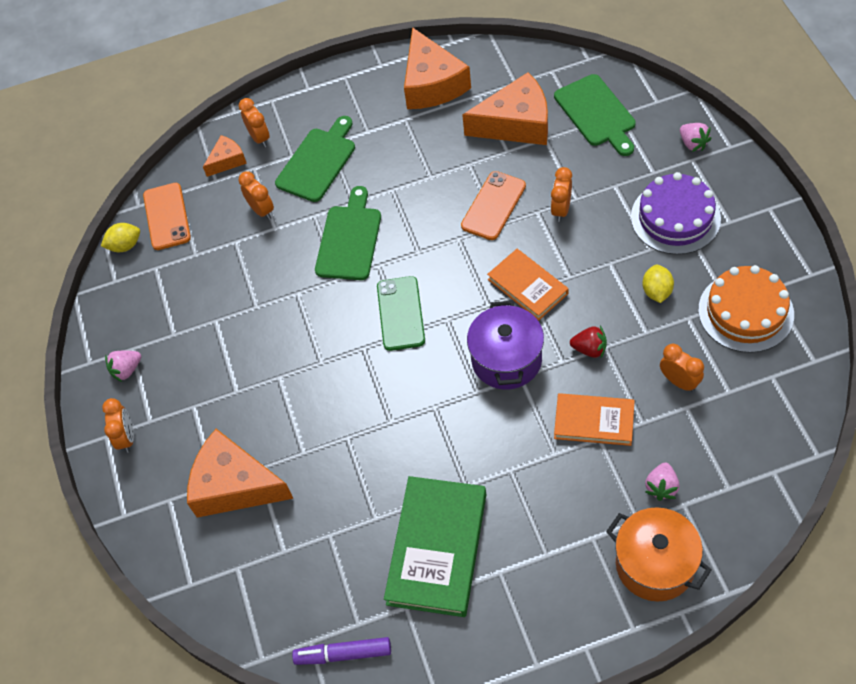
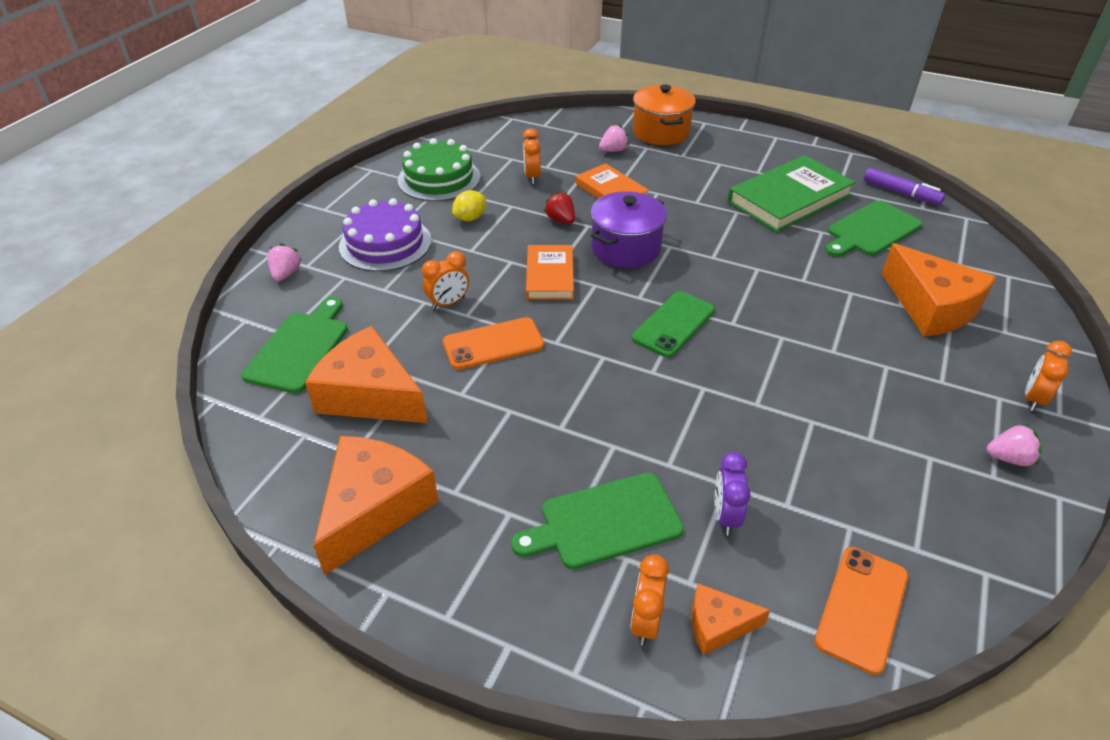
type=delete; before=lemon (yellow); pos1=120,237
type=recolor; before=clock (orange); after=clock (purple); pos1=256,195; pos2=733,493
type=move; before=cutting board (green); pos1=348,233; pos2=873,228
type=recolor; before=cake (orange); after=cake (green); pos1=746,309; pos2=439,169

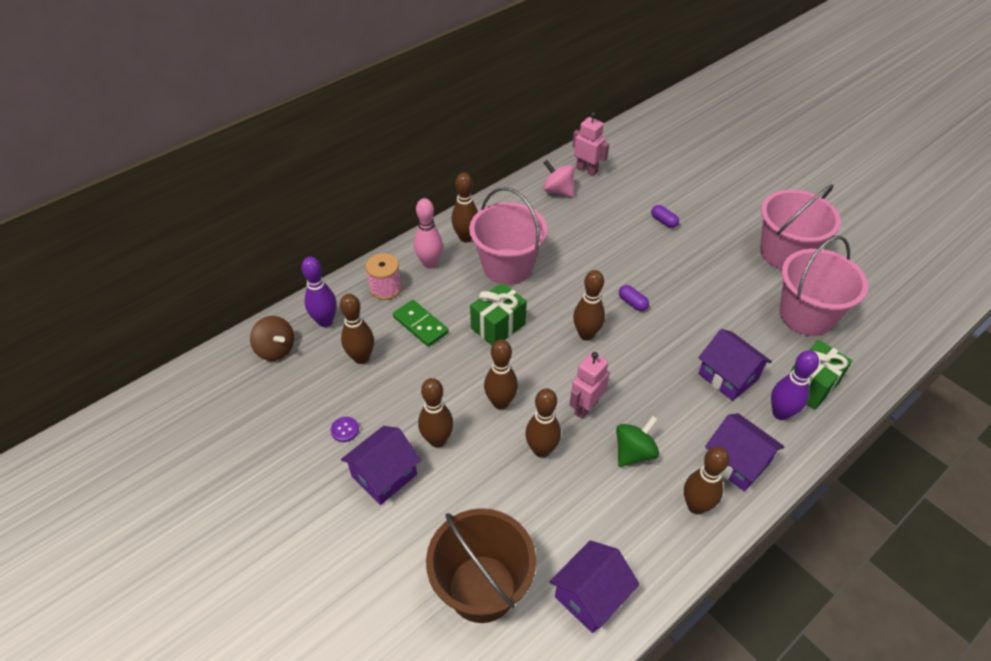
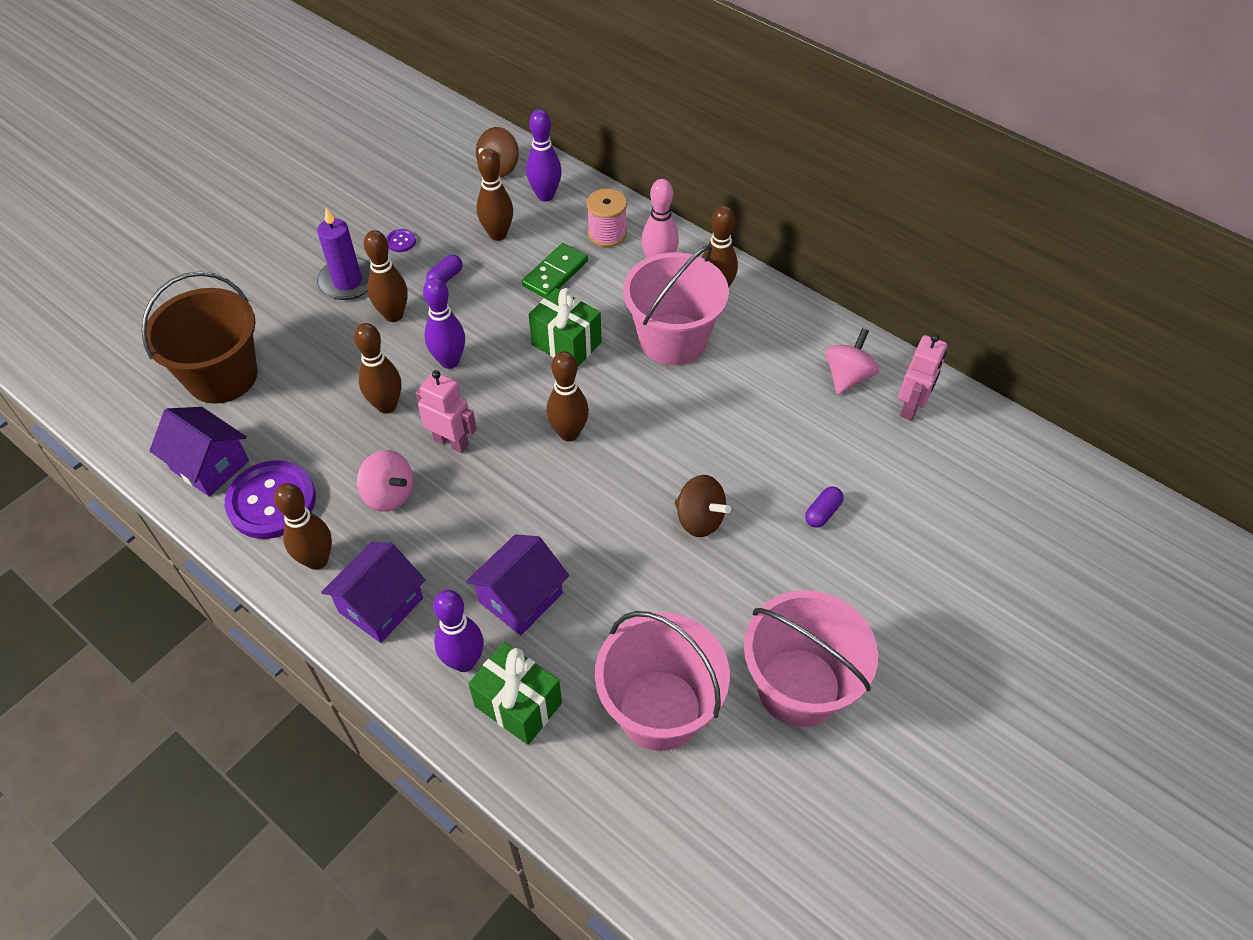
type=replace; before=house (purple); after=candle (purple); pos1=381,465; pos2=344,254
type=recolor; before=bowling pin (brown); after=bowling pin (purple); pos1=501,374; pos2=444,323
type=recolor; before=spinning top (green); after=spinning top (pink); pos1=637,441; pos2=385,481
type=move; before=capsule (purple); pos1=634,298; pos2=444,269
type=insert; after=button (purple); pos2=270,499
type=insert; after=spinning top (brown); pos2=703,506

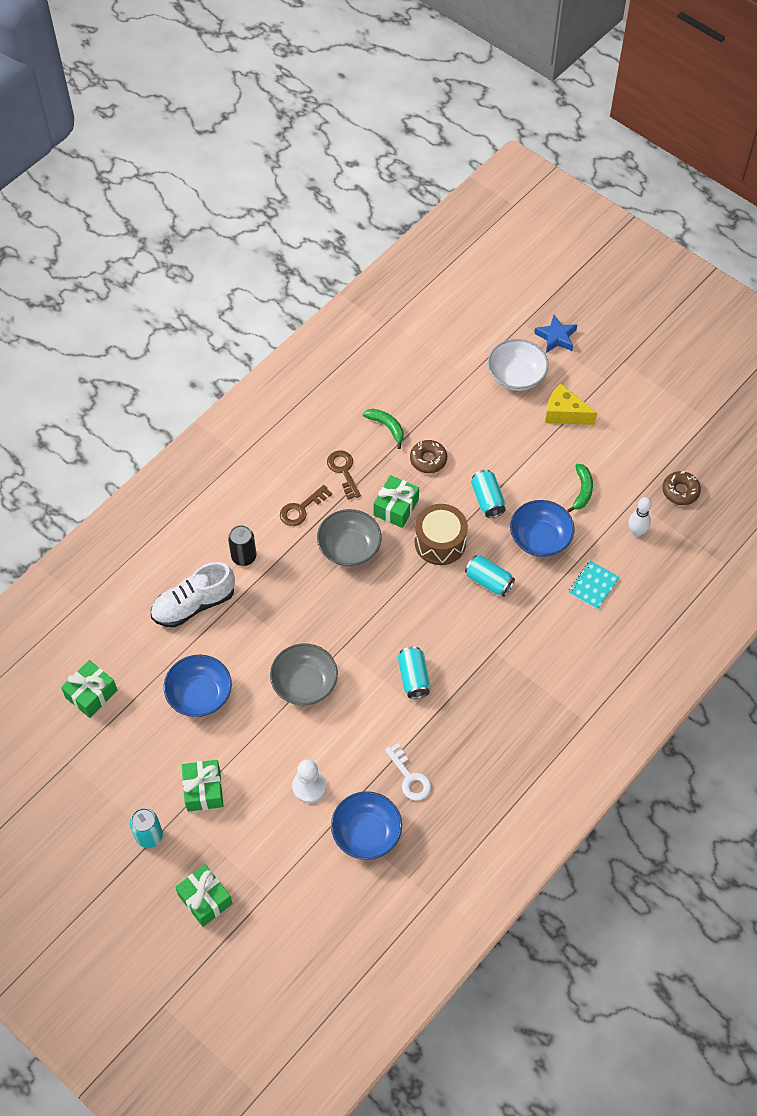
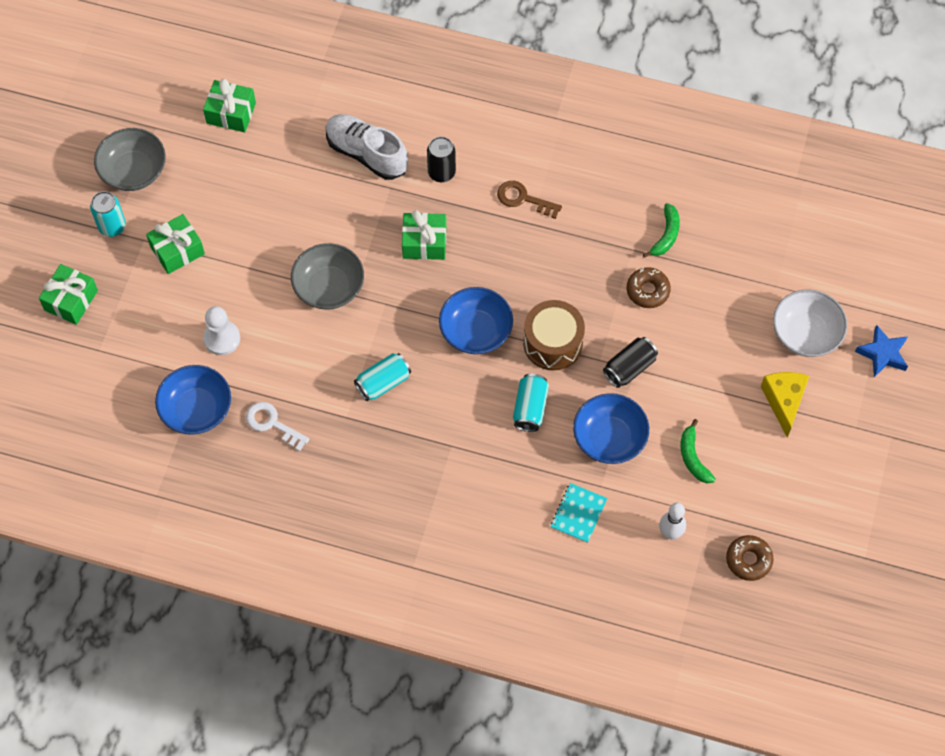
type=move; before=bowl (blue); pos1=198,686; pos2=476,320
type=move; before=bowl (grey); pos1=349,538; pos2=130,159
type=delete; before=key (brown); pos1=344,475
type=move; before=gift (green); pos1=396,501; pos2=424,235
type=rotate; before=key (white); pos1=408,772; pos2=278,426; turn=90
type=recolor; before=can (turquoise); after=can (black); pos1=488,494; pos2=630,362
type=rotate; before=banana (green); pos1=580,488; pos2=698,451; turn=90
type=rotate; before=notebook (turquoise); pos1=594,585; pos2=579,513; turn=-75

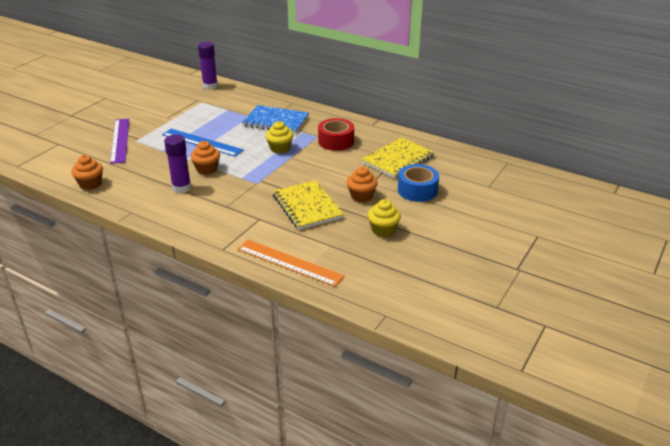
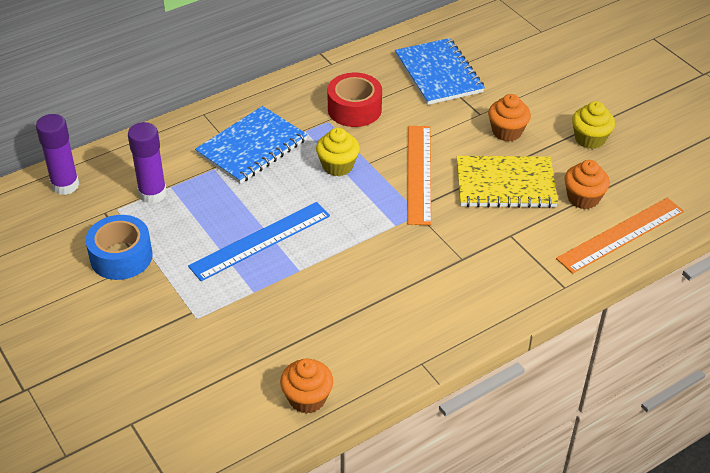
type=delete; before=ruler (purple); pos1=119,141
type=move; before=glue stick (purple); pos1=177,163; pos2=147,163
type=move; before=cupcake (orange); pos1=205,158; pos2=587,184
type=recolor; before=notebook (yellow); after=notebook (blue); pos1=398,157; pos2=440,71
type=move; before=tape (blue); pos1=418,183; pos2=119,247
type=insert; after=ruler (orange); pos2=419,175

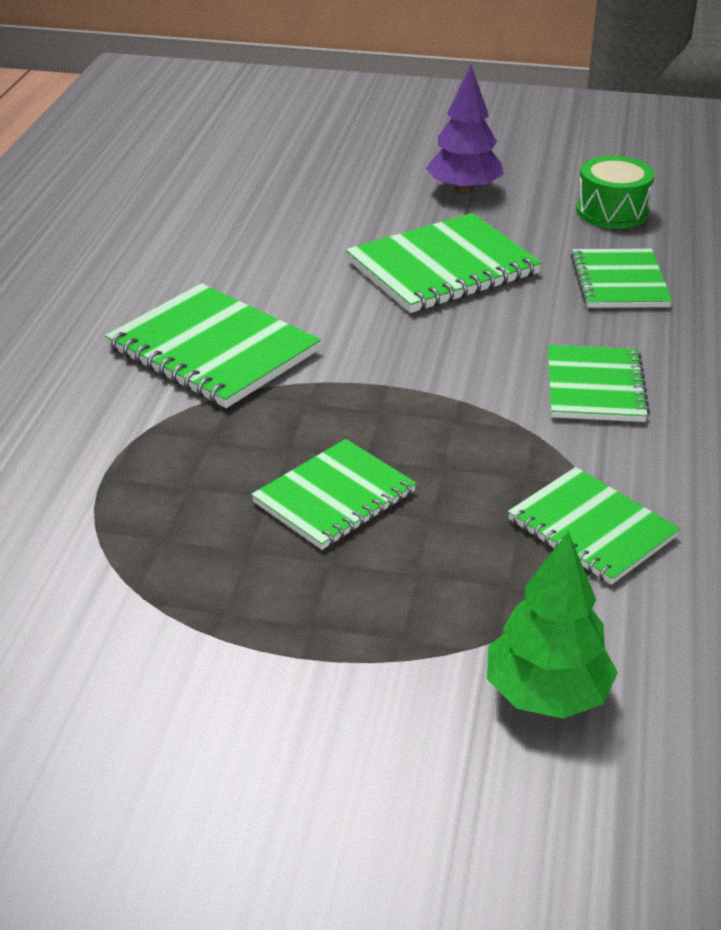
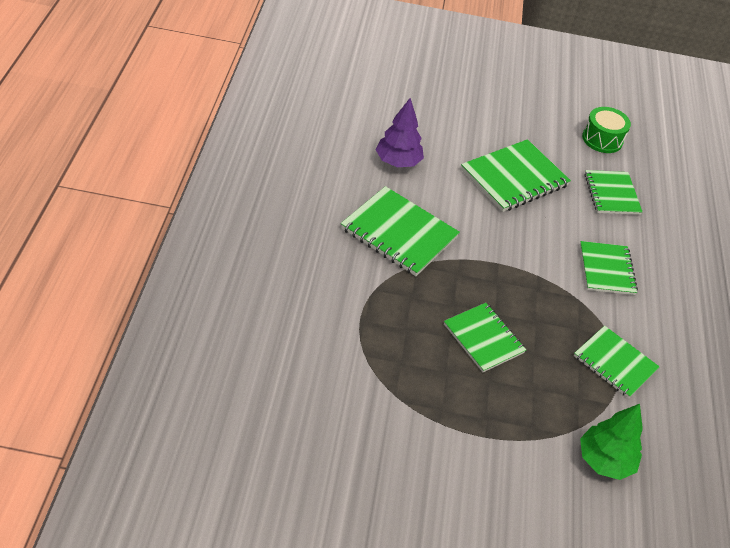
type=rotate; before=notebook (green); pos1=334,494; pos2=485,337; turn=-75
type=move; before=tree (purple); pos1=465,130; pos2=399,132

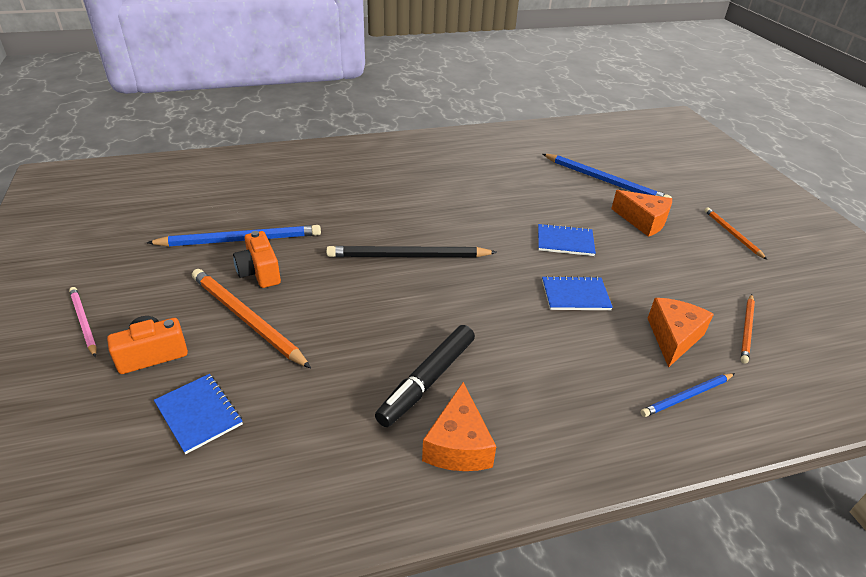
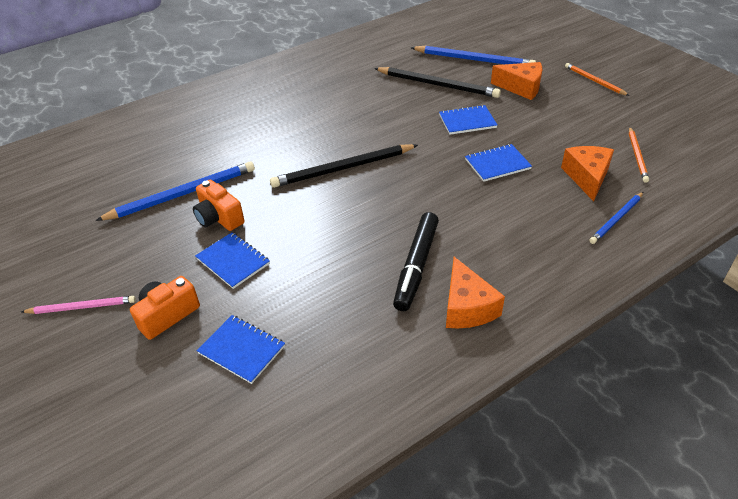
type=rotate; before=pencil (pink); pos1=83,322; pos2=78,305; turn=135
type=replace; before=pencil (orange); after=notebook (blue); pos1=251,318; pos2=232,260
type=insert; after=pencil (black); pos2=437,82

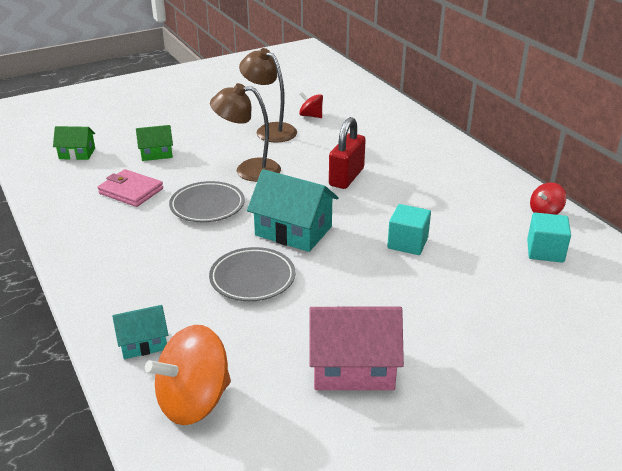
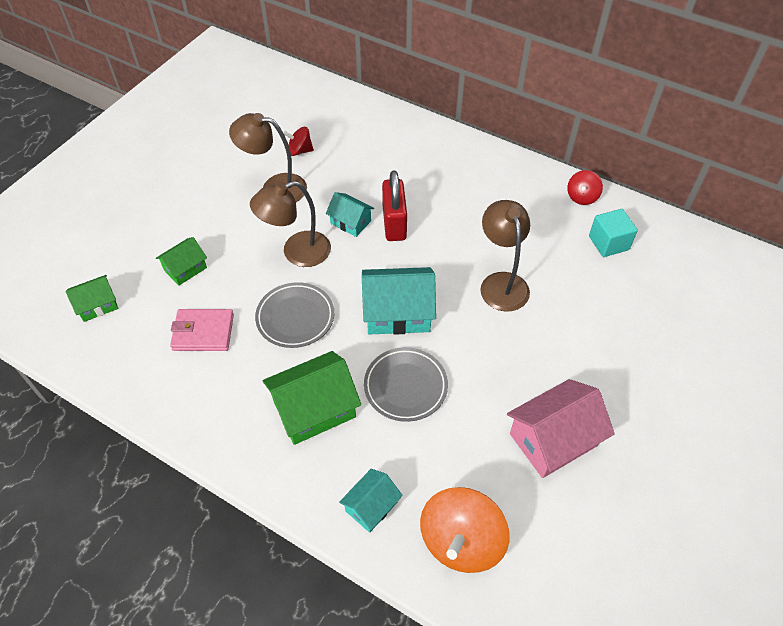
type=replace; before=cube (turquoise); after=lamp (brown); pos1=409,229; pos2=505,256
type=insert; after=house (green); pos2=312,398
type=insert; after=house (turquoise); pos2=350,214

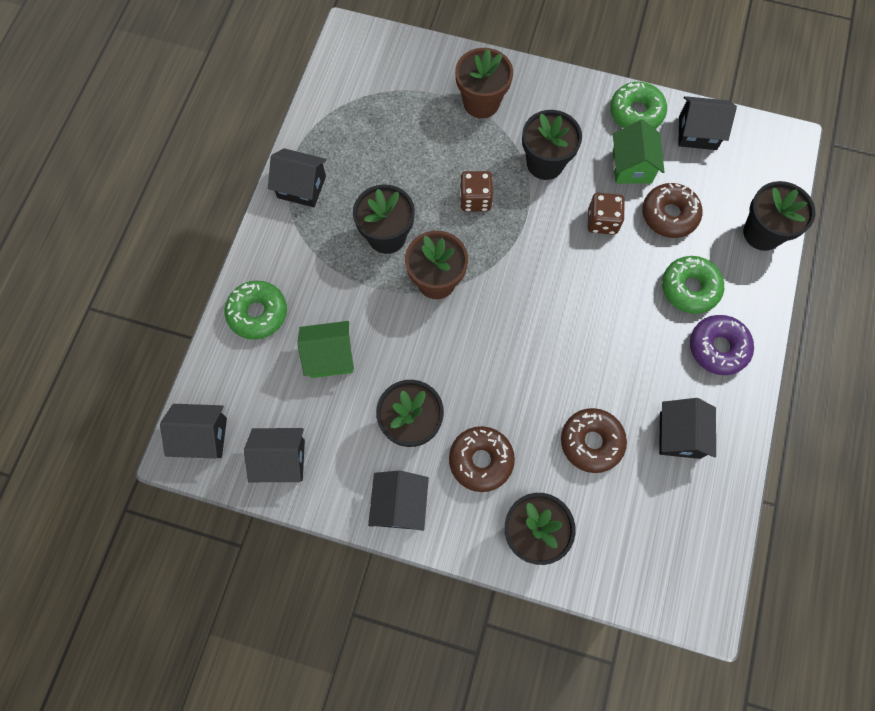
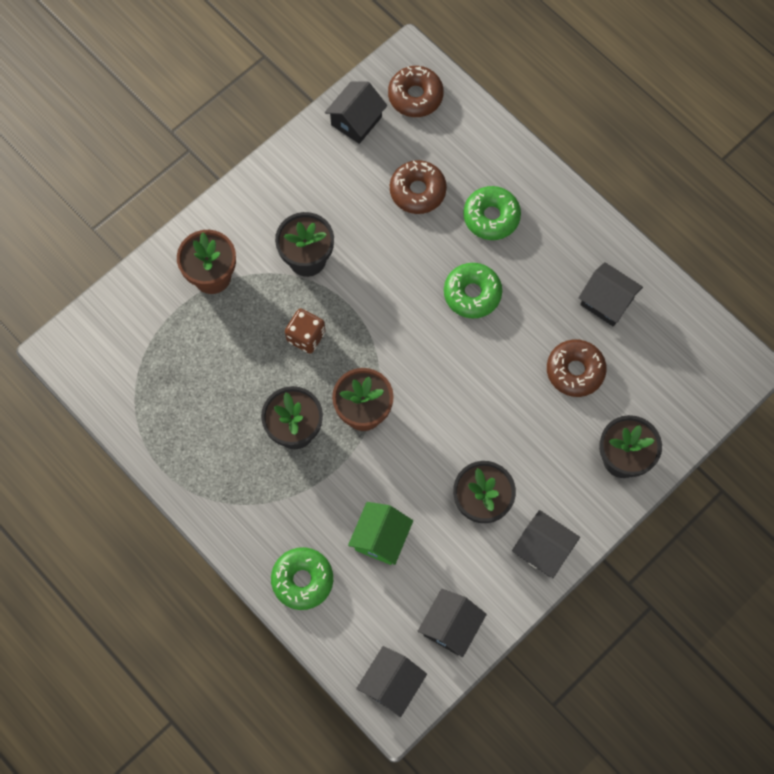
type=delete; before=house (black); pos1=297,177
type=move; before=donut (brown); pos1=482,459; pos2=416,91
type=delete; before=dice (brown); pos1=606,214
type=move; before=donut (green); pos1=638,105; pos2=473,290
type=delete; before=house (green); pos1=638,152
type=delete; before=donut (purple); pos1=722,345
type=delete; before=flower pot (black); pos1=779,216

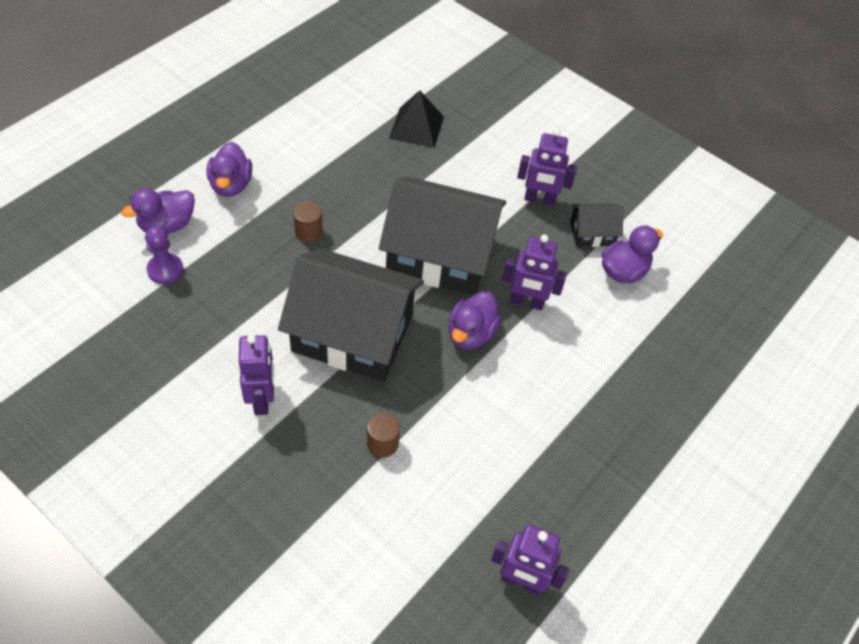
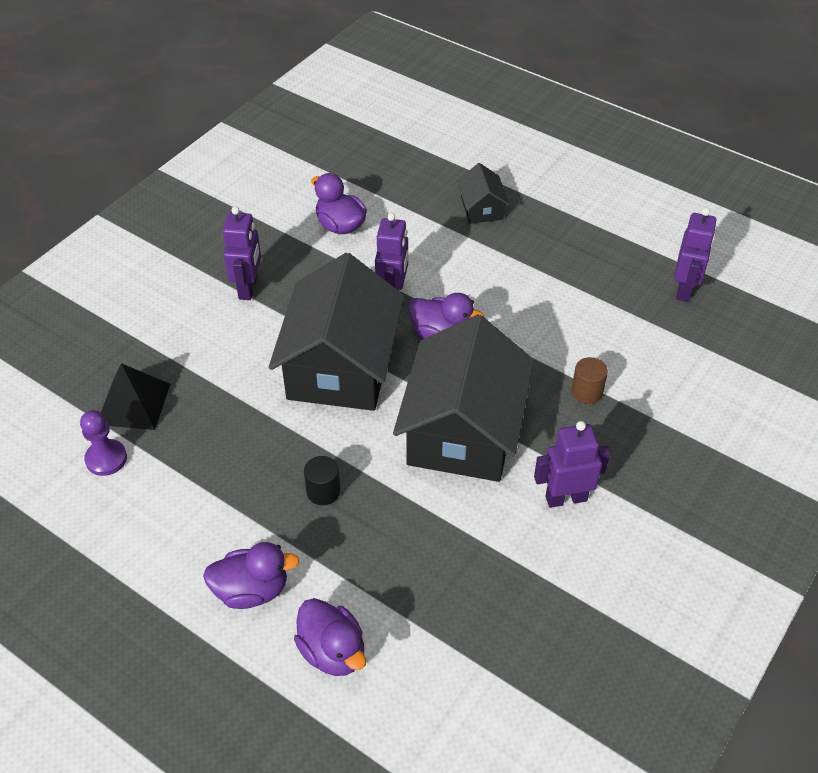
type=move; before=pawn (purple); pos1=164,255; pos2=103,443
type=recolor; before=cylinder (brown); after=cylinder (black); pos1=308,222; pos2=322,480
type=move; before=house (black); pos1=596,225; pos2=483,193

